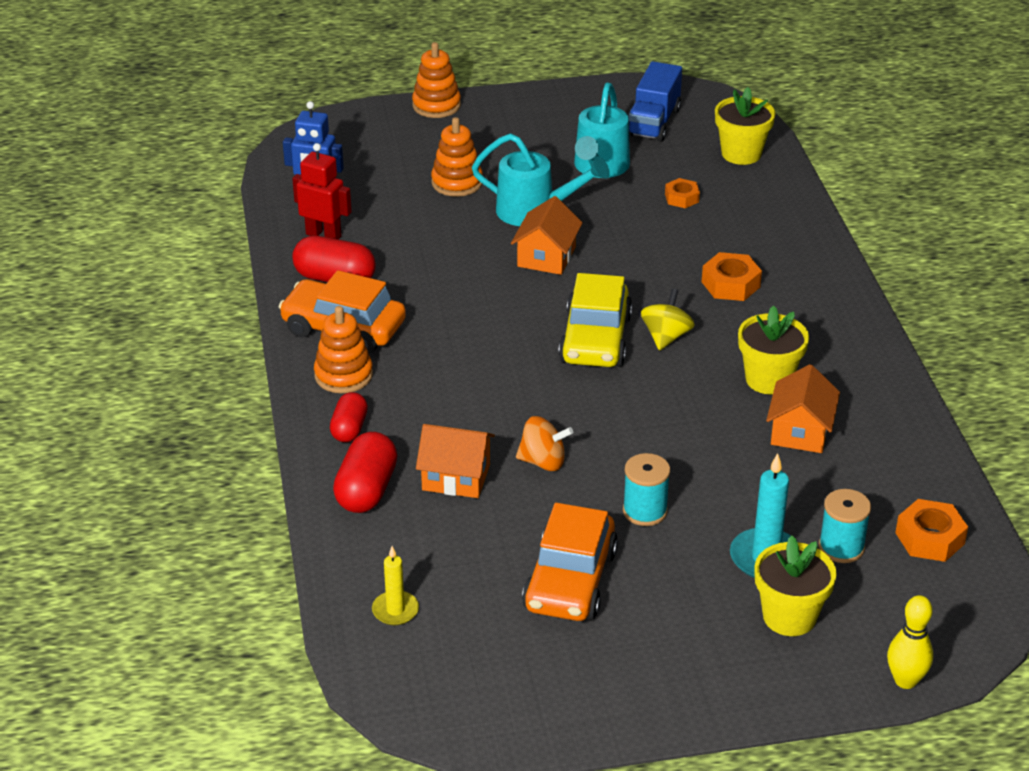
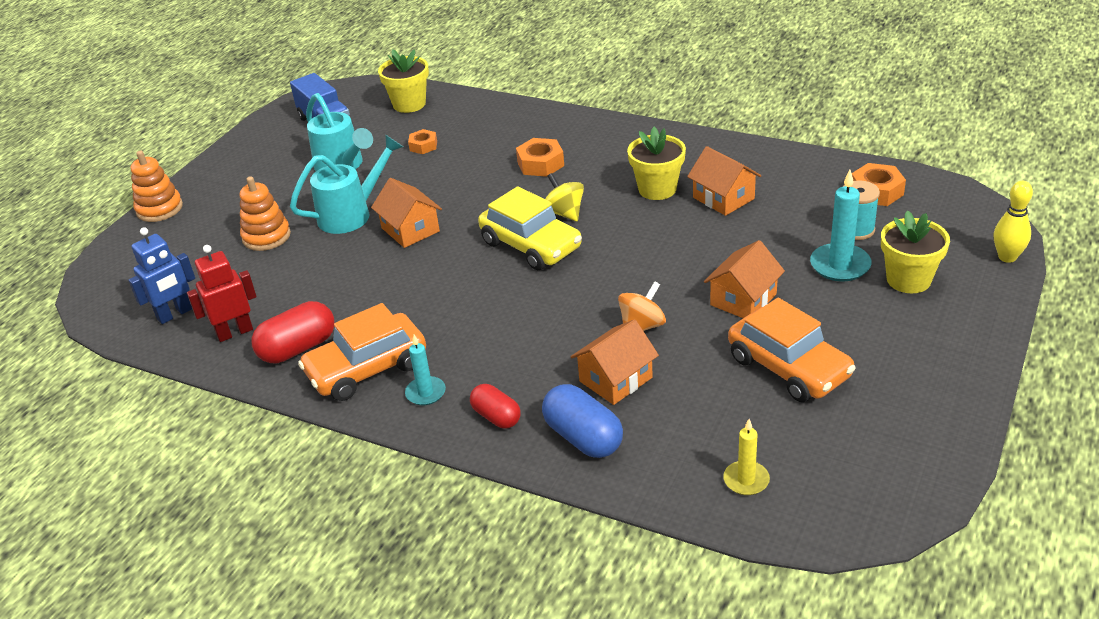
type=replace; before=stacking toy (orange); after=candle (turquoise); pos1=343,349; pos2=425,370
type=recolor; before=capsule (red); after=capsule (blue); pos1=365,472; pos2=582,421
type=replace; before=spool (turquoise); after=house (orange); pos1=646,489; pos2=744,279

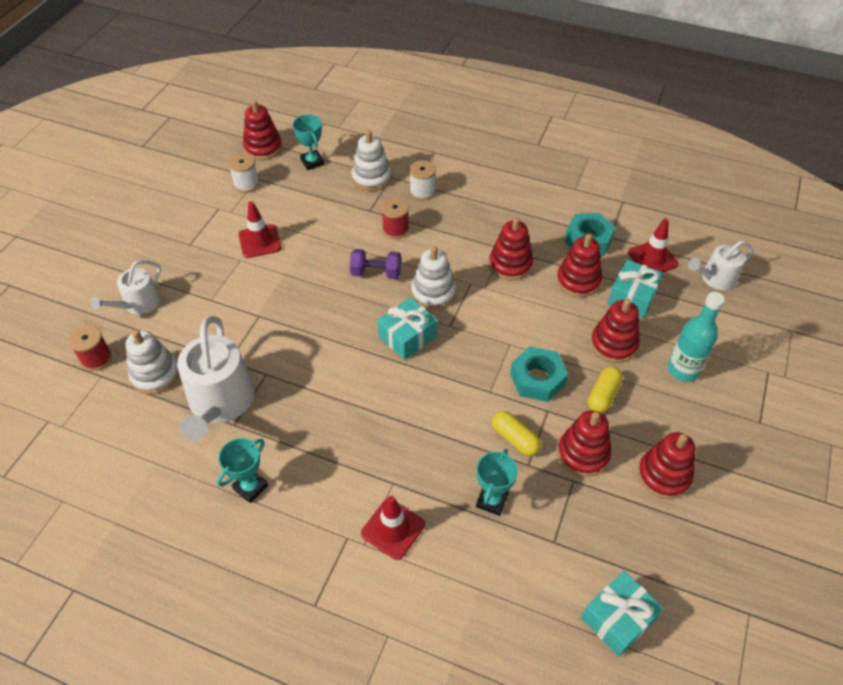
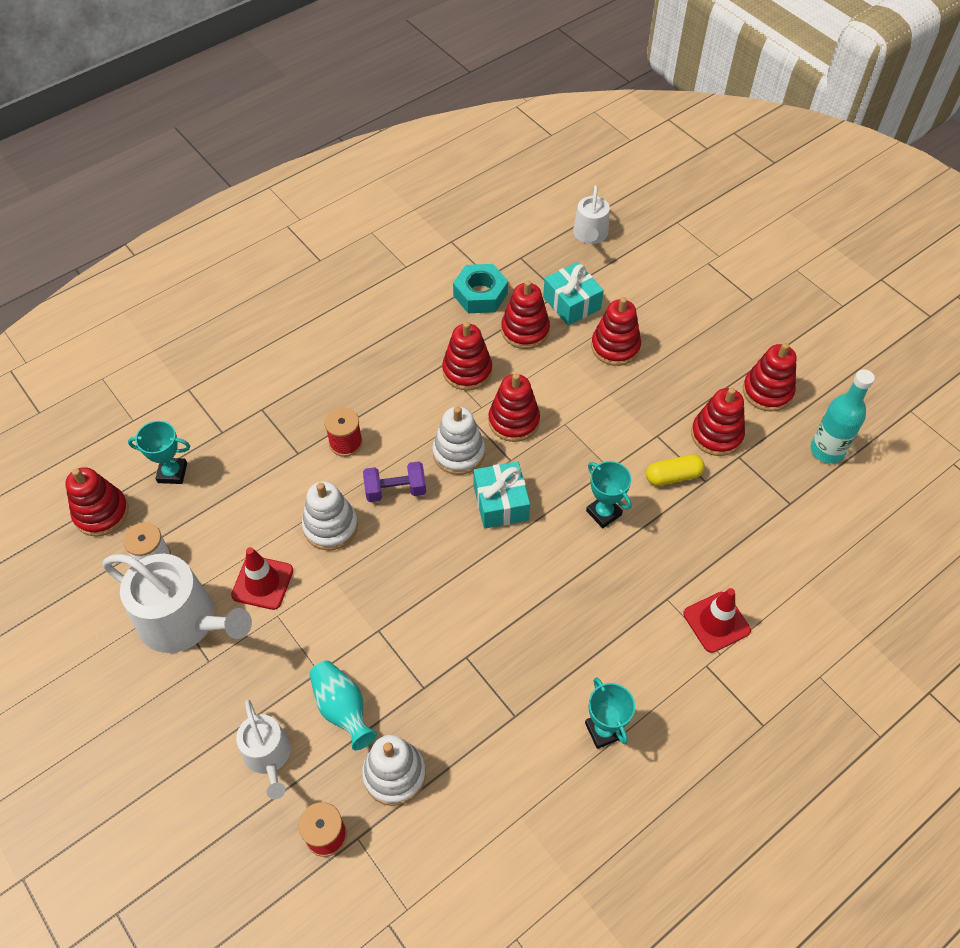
type=move; before=watering can (white); pos1=216,378; pos2=177,603
type=rotate; before=dumbbell (purple); pos1=375,264; pos2=394,481; turn=45
type=move; before=stacking toy (white); pos1=371,160; pos2=330,515
type=delete; before=spool (white); pos1=422,180
type=move; before=trophy (turquoise); pos1=497,482; pos2=609,494
type=delete; before=nut (turquoise); pos1=539,374
type=delete; before=gift (turquoise); pos1=622,614
type=delete; before=capsule (yellow); pos1=605,389
type=delete; before=traffic cone (red); pos1=653,245
type=move; before=bottle (turquoise); pos1=696,337; pos2=843,416
type=insert; after=vase (turquoise); pos2=343,705
type=insert; after=stacking toy (red); pos2=514,407

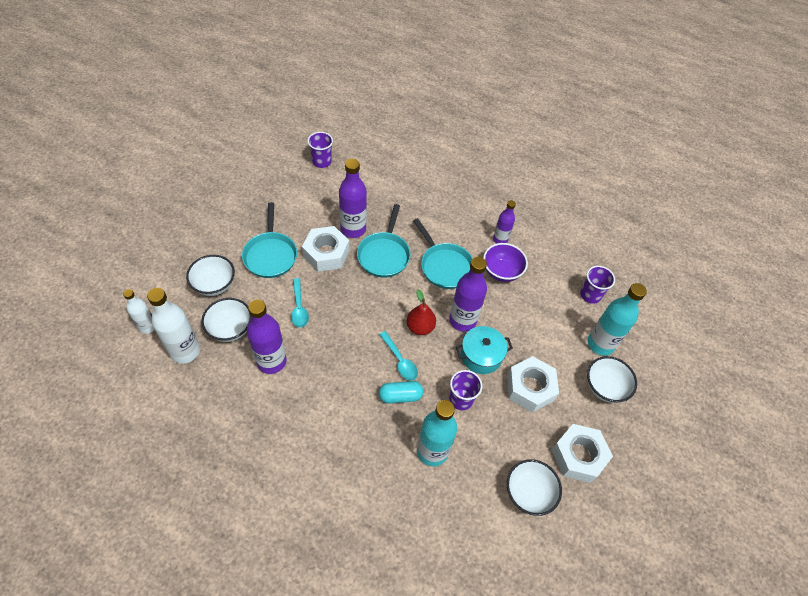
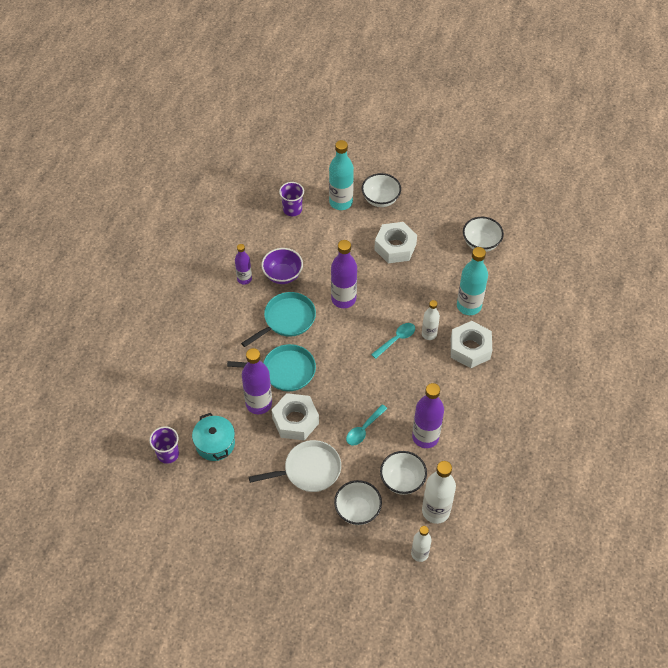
type=recolor; before=pan (turquoise); after=pan (white); pos1=269,240; pos2=295,466
type=rotate; before=spoon (turquoise); pos1=300,302; pos2=367,425; turn=150
type=replace; before=capsule (turquoise); after=bottle (white); pos1=401,392; pos2=431,320
type=delete; before=pear (red); pos1=421,312
type=delete; before=cup (purple); pos1=466,390
type=move; before=pot (turquoise); pos1=484,350; pos2=213,437
type=move; before=nut (white); pos1=582,453; pos2=471,344

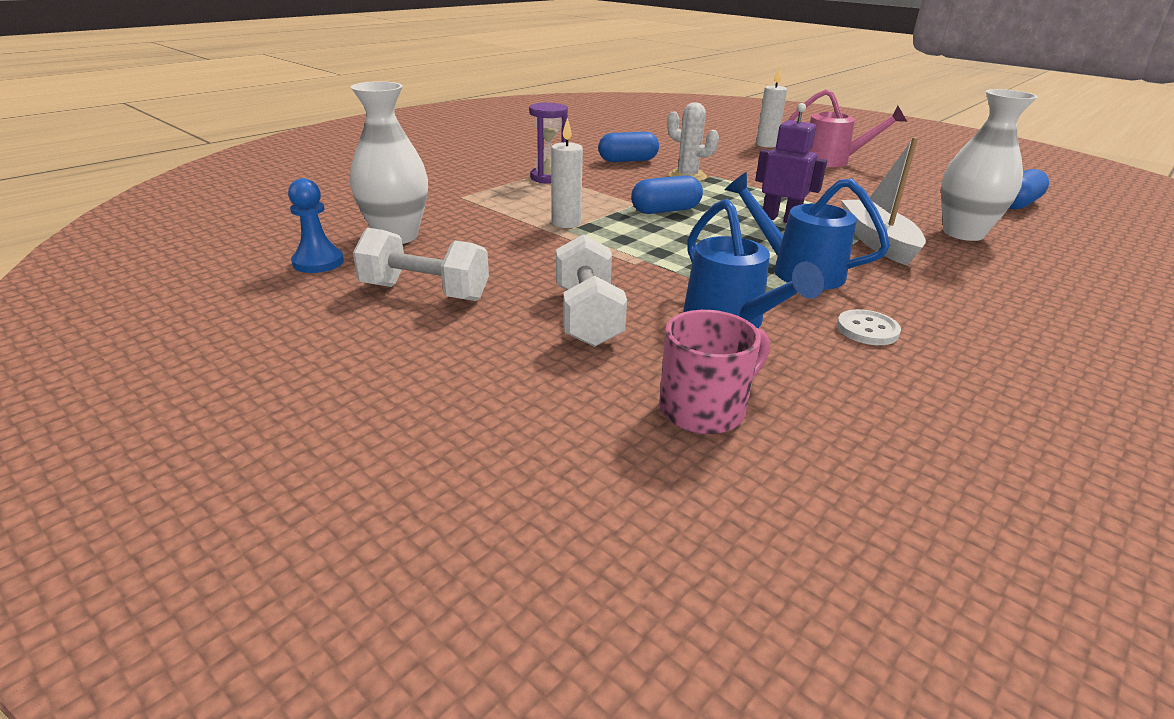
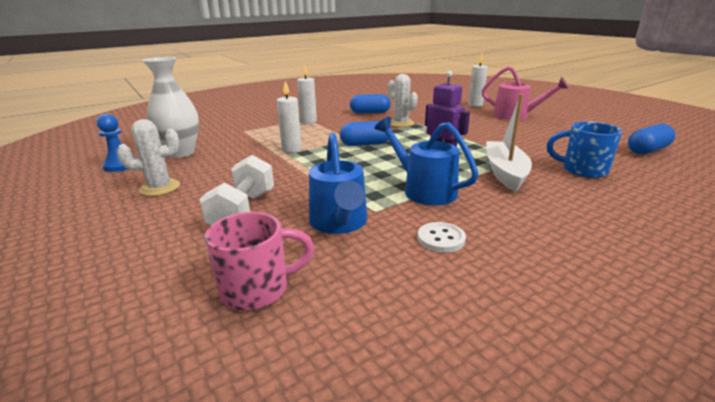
type=replace; before=dumbbell (white); after=cactus (white); pos1=421,264; pos2=148,157
type=replace; before=hourglass (purple); after=candle (white); pos1=548,143; pos2=307,94
type=replace; before=vase (white); after=mug (blue); pos1=989,165; pos2=584,150

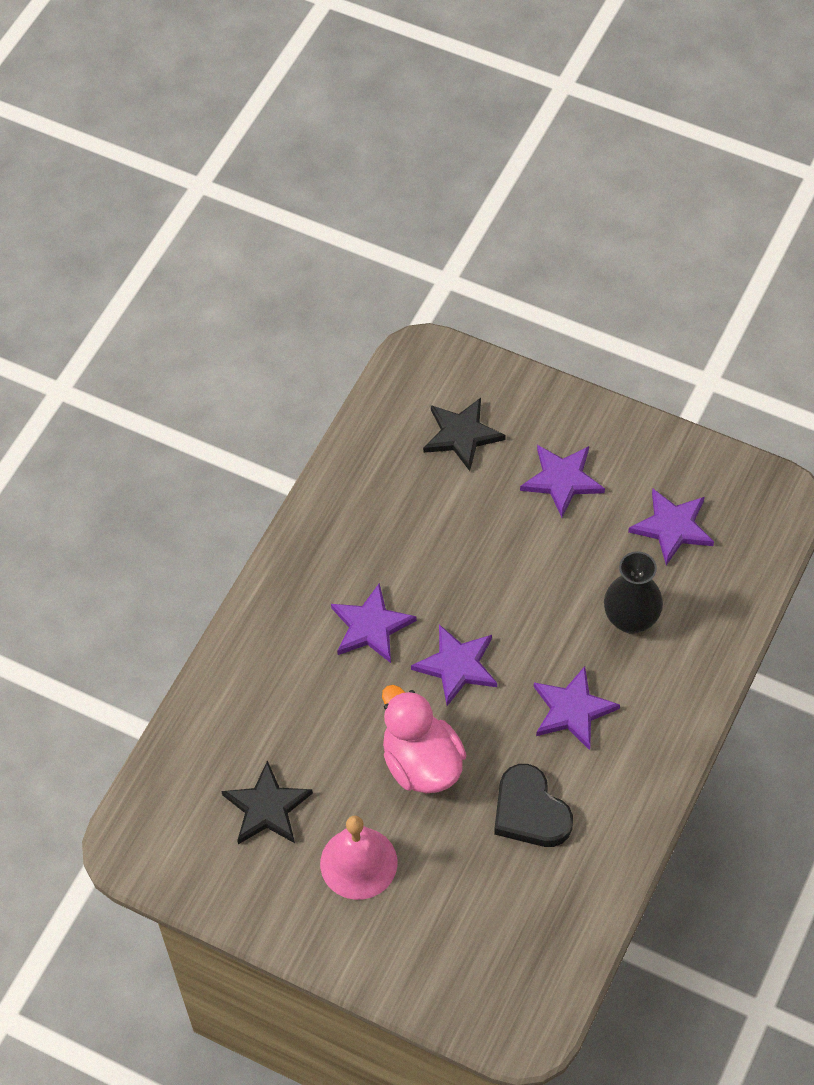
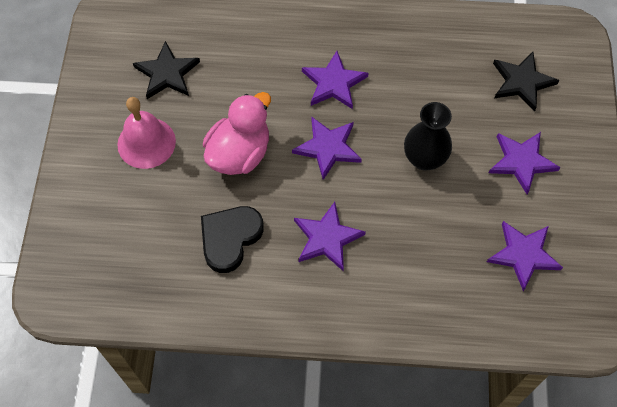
type=move; before=vase (black); pos1=633,592; pos2=428,136

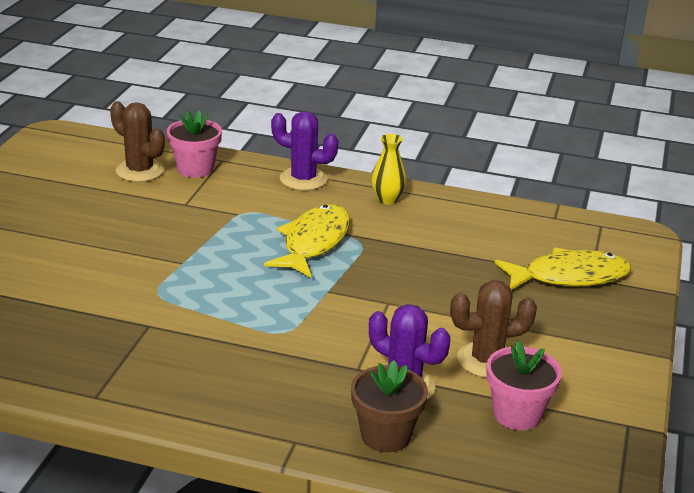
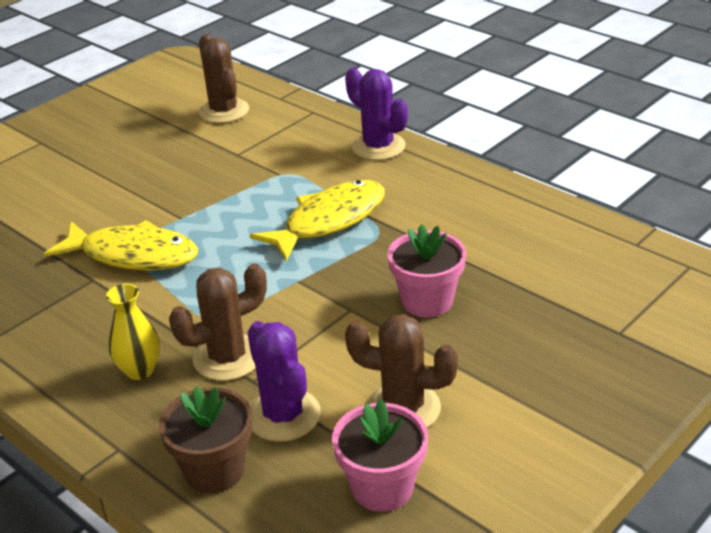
type=move; before=flower pot (pink); pos1=194,144; pos2=426,271
type=move; before=vase (yellow); pos1=389,169; pos2=133,332
type=move; before=fish (yellow); pos1=563,269; pos2=121,245
type=insert; after=cactus (brown); pos2=218,322

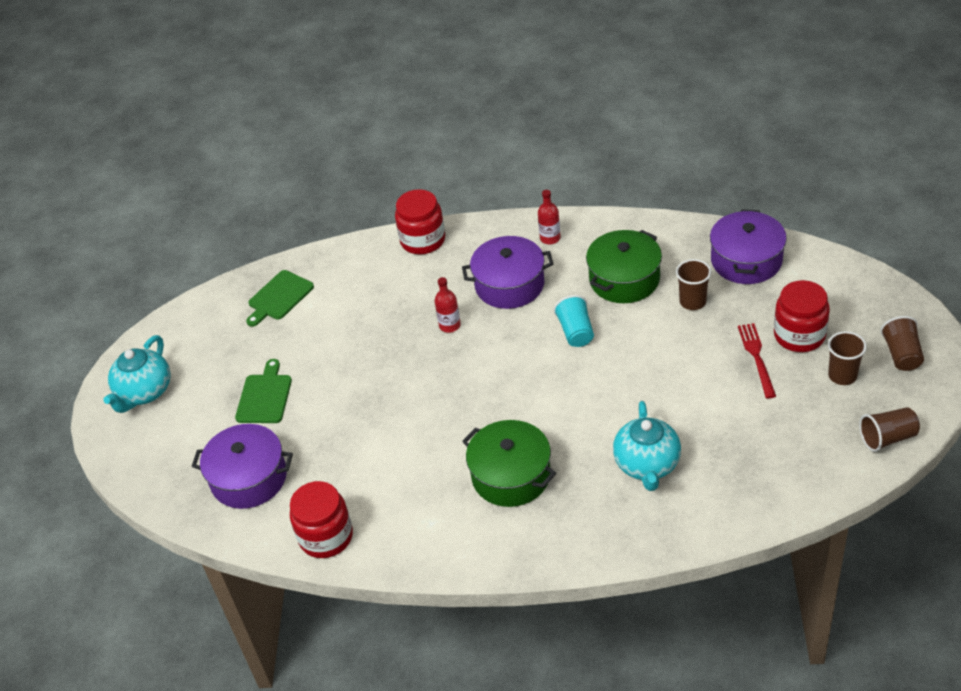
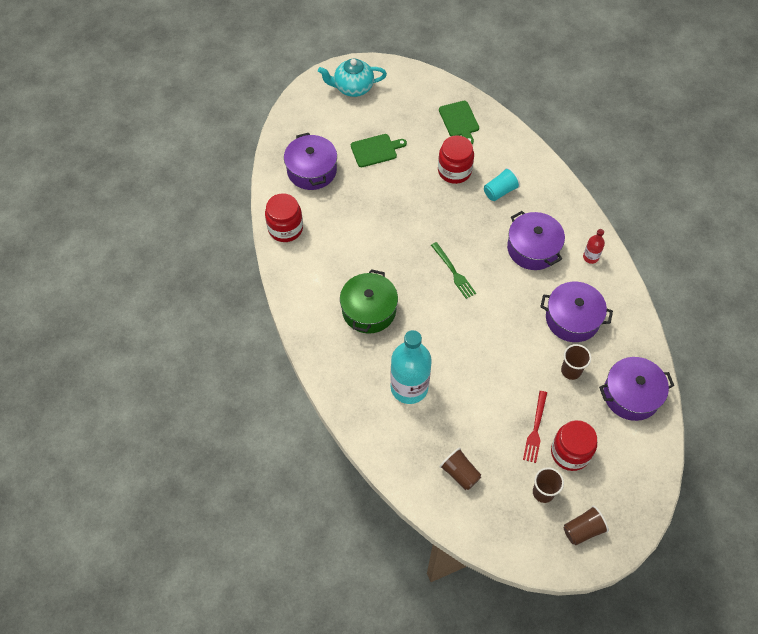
type=rotate; before=cutting board (green); pos1=280,298; pos2=459,122; turn=-120
type=move; before=jar (red); pos1=420,221; pos2=456,159
type=delete; before=bottle (red); pos1=447,305
type=move; before=cup (turquoise); pos1=574,321; pos2=502,184
type=recolor; before=pot (green); after=pot (purple); pos1=624,266; pos2=576,311
type=replace; before=teapot (turquoise); after=bottle (turquoise); pos1=647,446; pos2=411,367
type=rotate; before=fork (red); pos1=757,361; pos2=535,427; turn=135
type=move; before=cup (brown); pos1=889,429; pos2=460,468
type=insert; after=fork (green); pos2=453,270

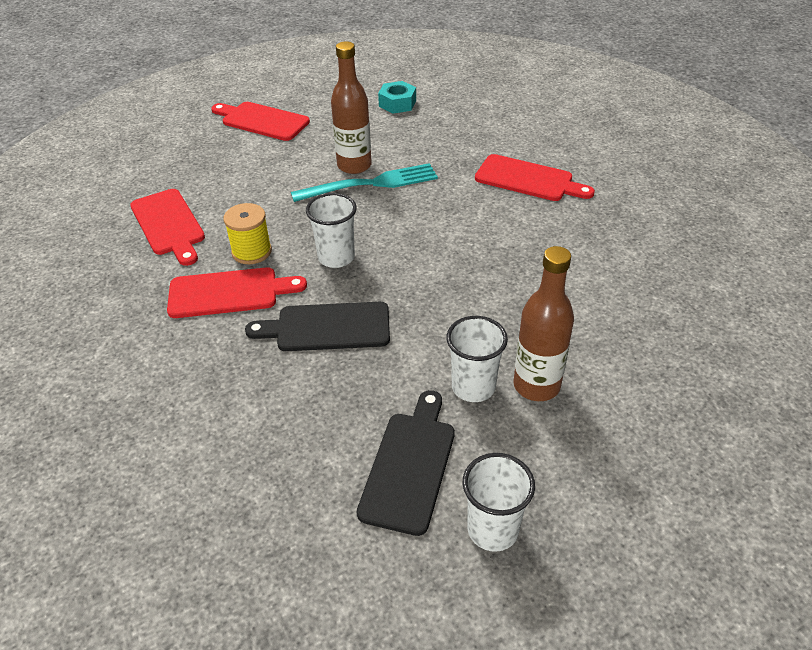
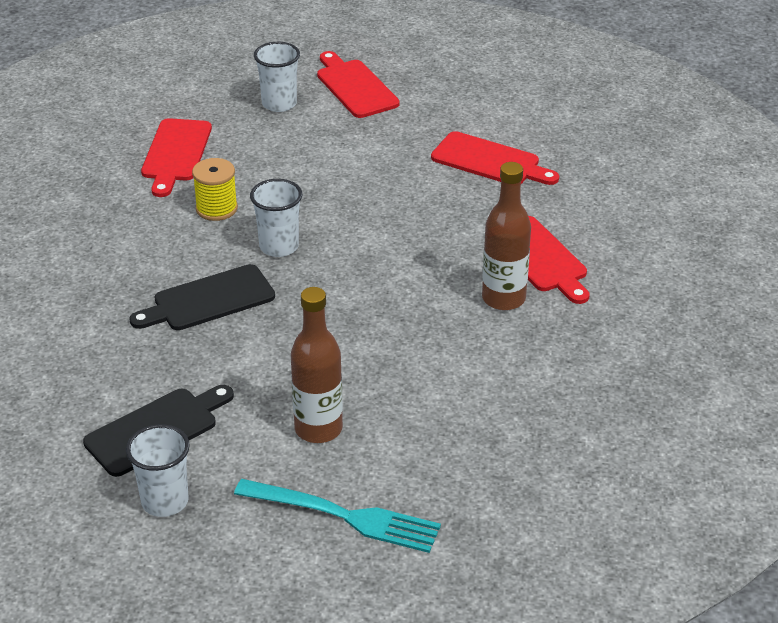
type=move; before=cutting board (red); pos1=237,292; pos2=495,158
type=rotate; before=cutting board (black); pos1=317,326; pos2=202,297; turn=-60
type=move; before=fork (turquoise); pos1=364,182; pos2=337,516
type=move; before=bottle (brown); pos1=351,107; pos2=506,236
type=delete; before=nut (turquoise); pos1=397,97
type=move; before=cup (white); pos1=477,359; pos2=277,77

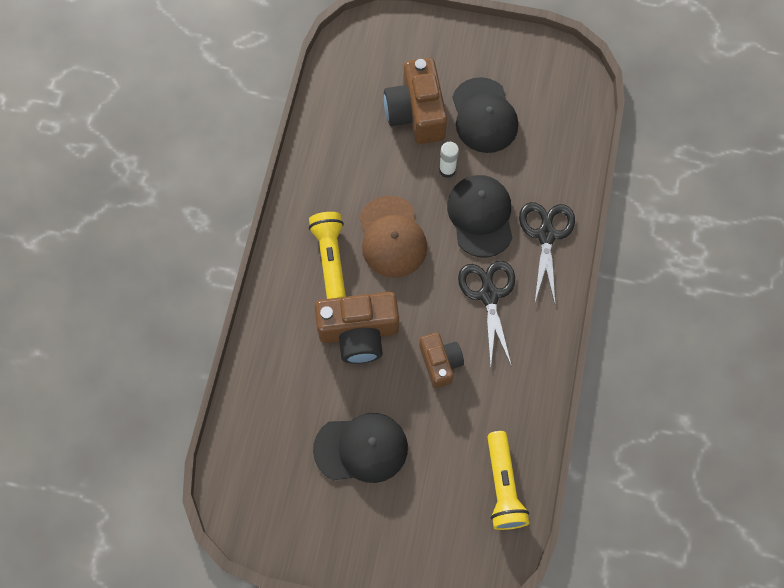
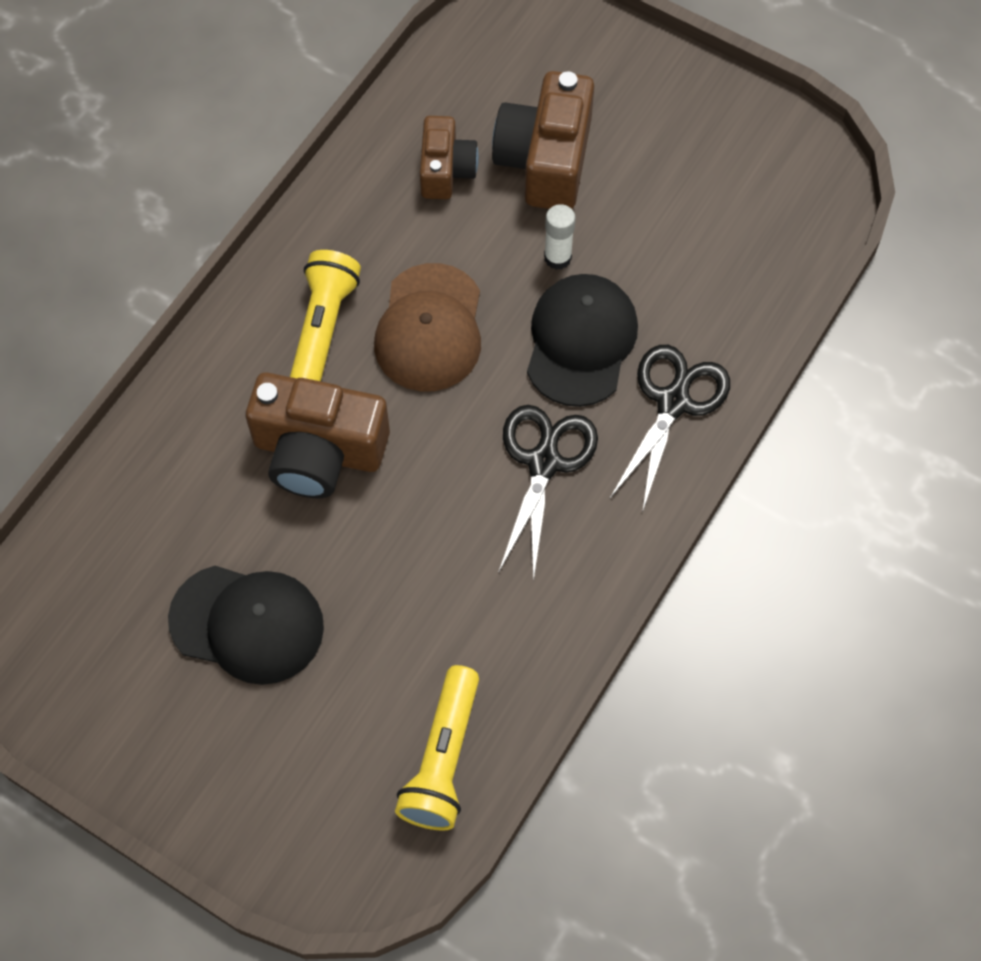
type=move; before=camera (brown); pos1=441,360; pos2=449,157
type=delete; before=cap (black); pos1=485,115

